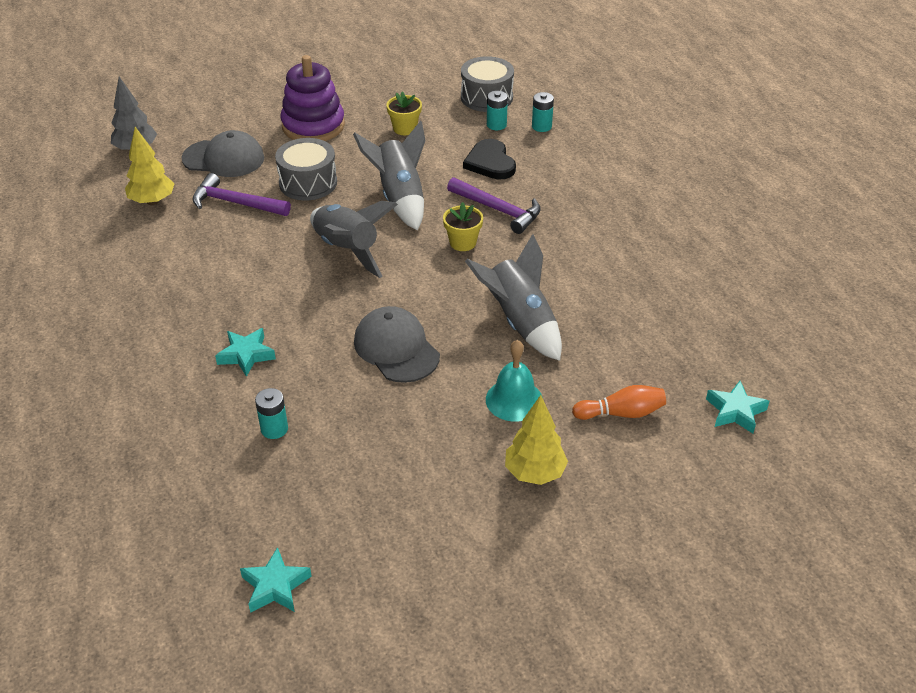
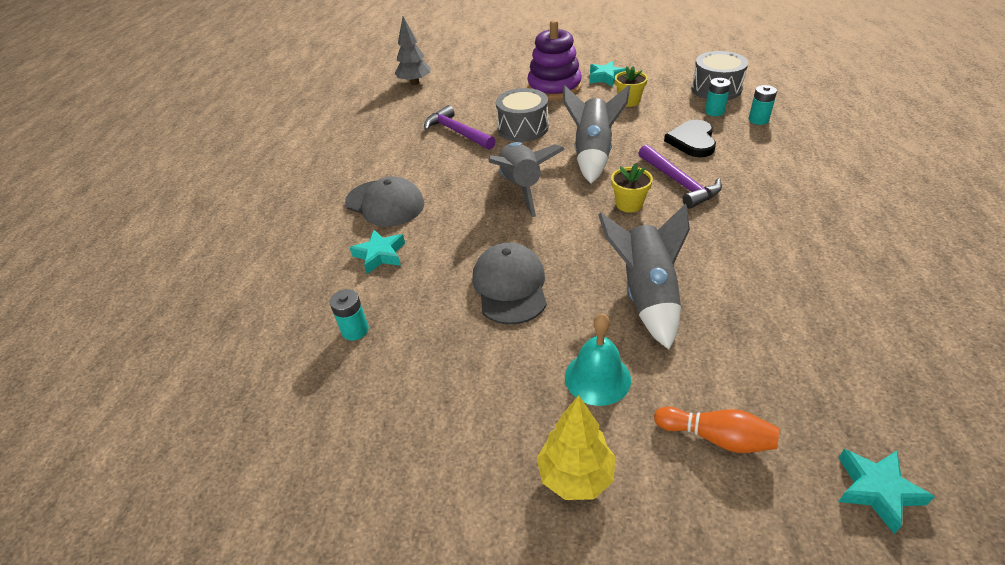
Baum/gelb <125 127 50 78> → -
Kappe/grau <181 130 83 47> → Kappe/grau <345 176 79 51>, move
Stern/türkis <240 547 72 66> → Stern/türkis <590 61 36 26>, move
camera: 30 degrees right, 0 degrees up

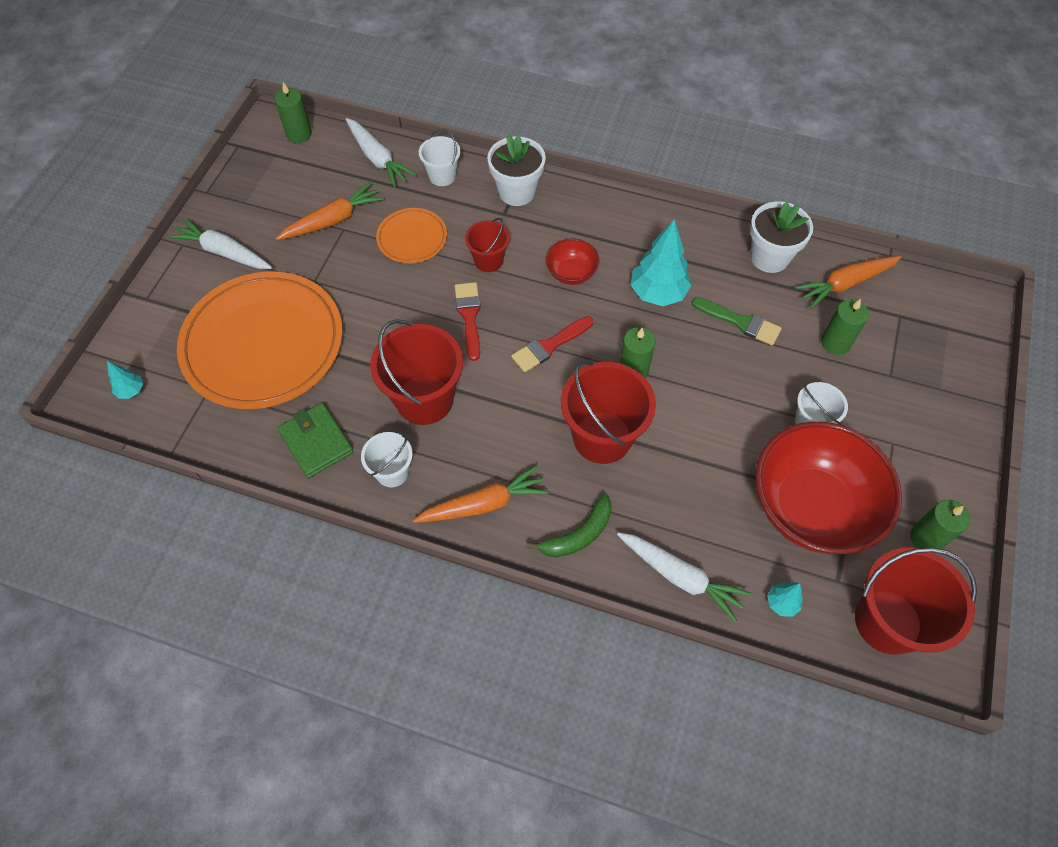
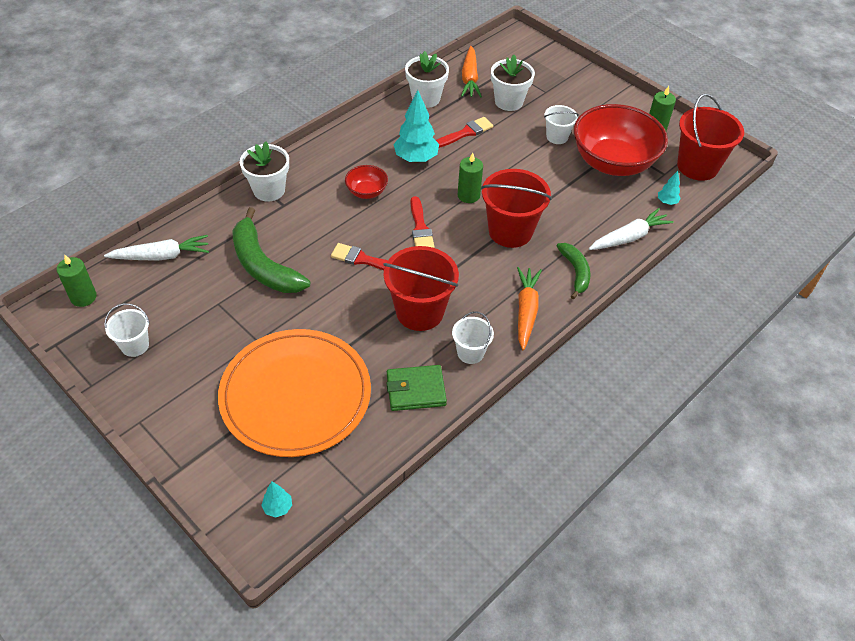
Karotte/weiß <168 218 104 51> → -
Karotte/orange <276 182 108 58> → -
Eimer/rot <465 218 45 54> → -
Eimer/weiß <419 128 42 58> → Eimer/weiß <104 303 46 54>, move
Teller/orange <376 208 71 55> → Banane/grün <232 207 78 86>
Kerze/grün <821 299 48 56> → Blumentopf/weiß <491 55 44 56>
Pinsel/grün <691 297 91 49> → Pinsel/rot <436 117 57 31>
camera: 65 degrees left, 10 degrees down

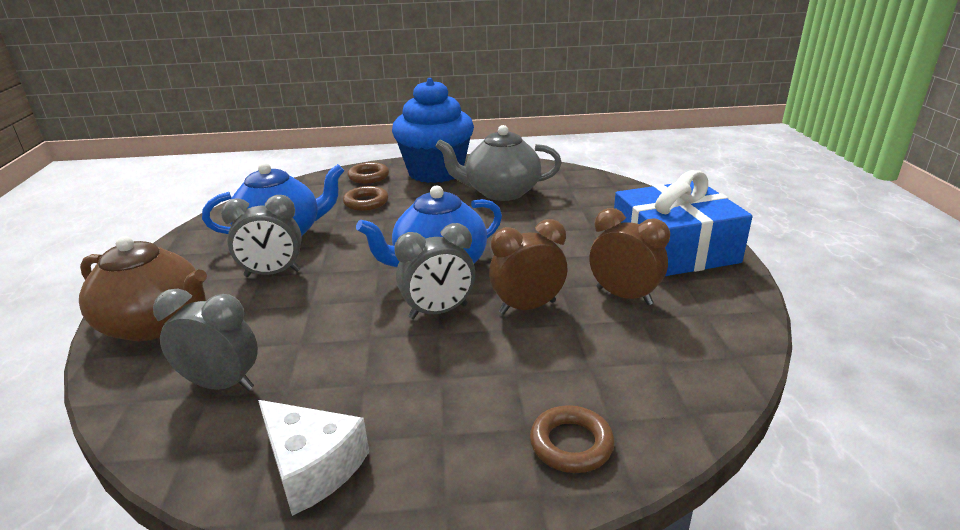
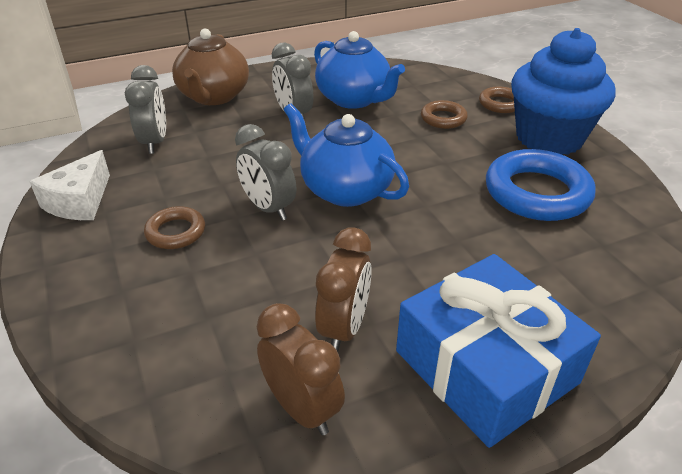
Wecker/braun <489 219 78 95> → Wecker/braun <257 303 88 132>, move
Ring/braun <530 405 85 68> → Ring/braun <144 206 61 43>, move
Teekanne/grau <435 125 127 76> → Ring/blau <486 149 109 72>
camera: 70 degrees right, 10 degrees up

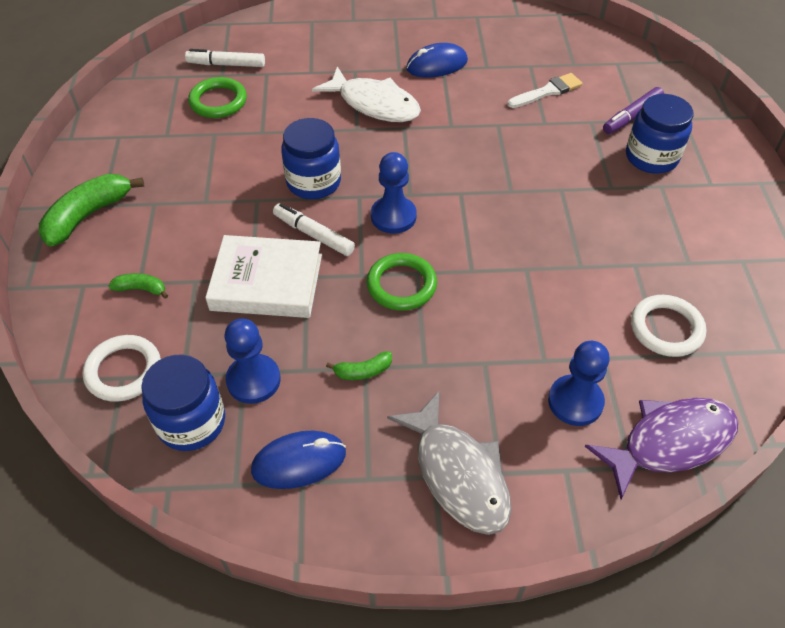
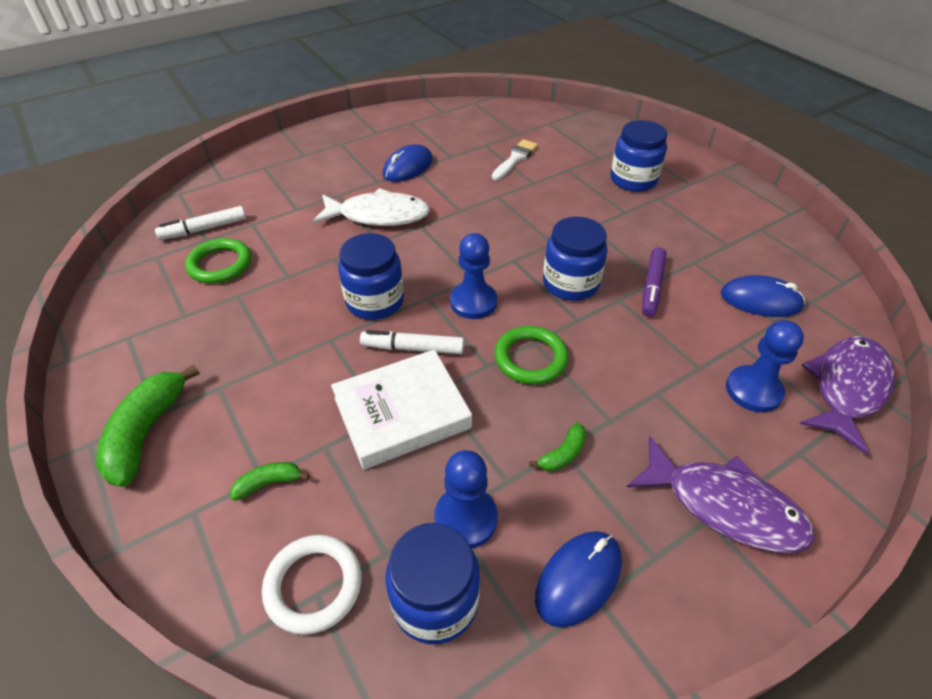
- → Einmachglas/blau <543 217 64 84>
Filzstift/lila <603 87 61 47> → Filzstift/lila <642 247 25 70>, move
Ring/weiß <631 295 76 62> → Computermaus/blau <721 275 84 42>
Fisch/grau <387 390 125 145> → Fisch/lila <627 436 188 117>
camera: 30 degrees left, 5 degrees down

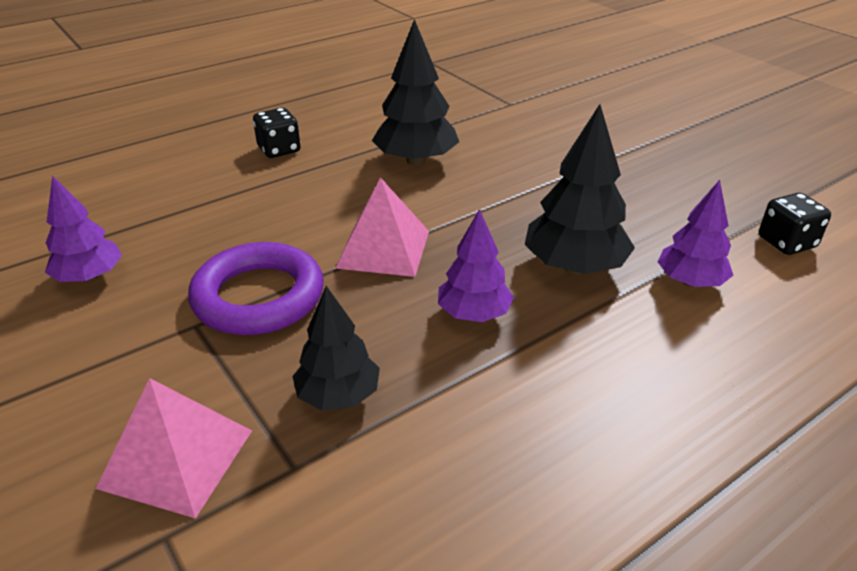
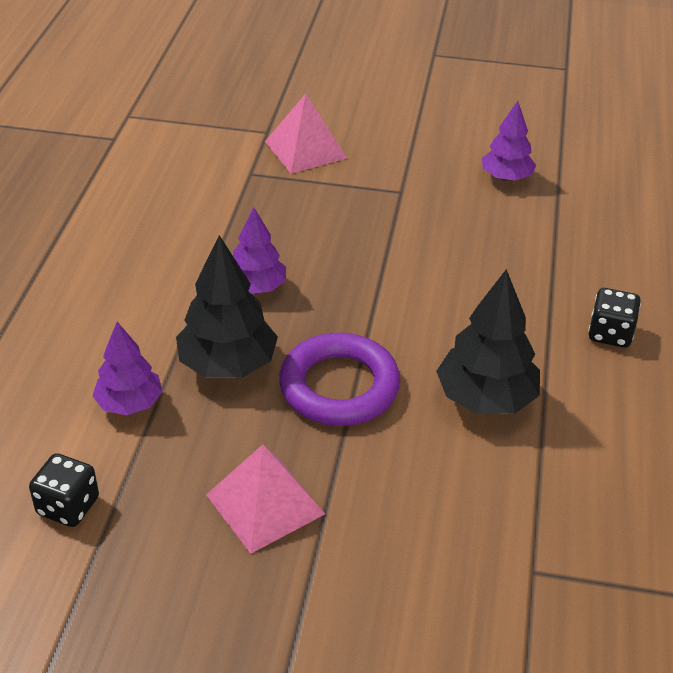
Baum/schwarz <292 286 88 125> → -
Ring/lila <188 242 136 93> → Ring/lila <279 333 121 93>, move
Pyramide/rosa <335 177 94 100> → Pyramide/rosa <206 445 119 109>, move
camera: 135 degrees right, 5 degrees up

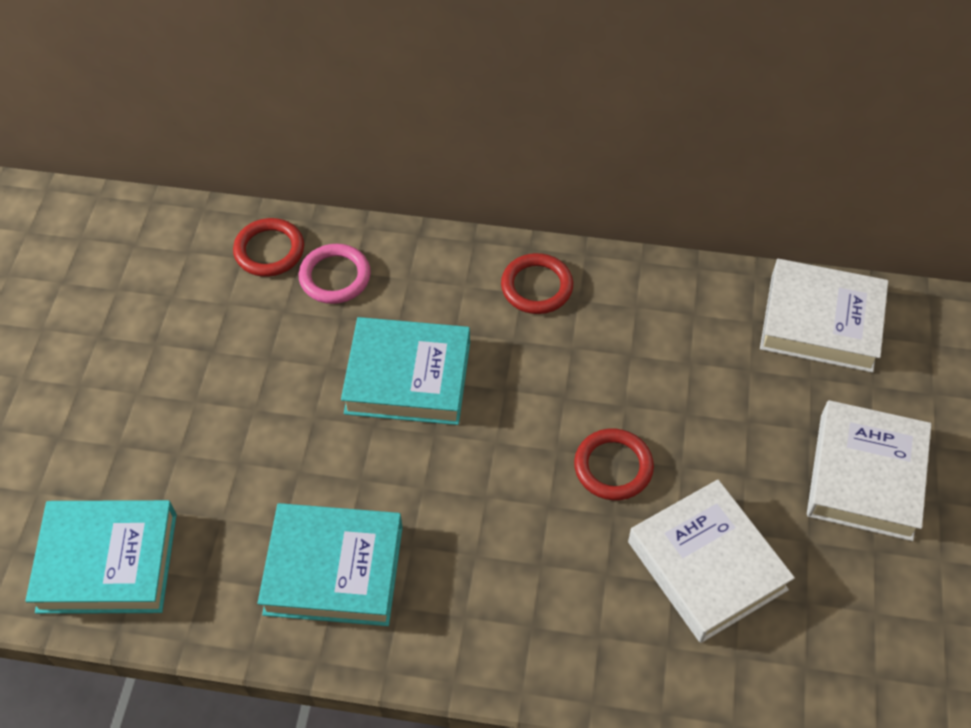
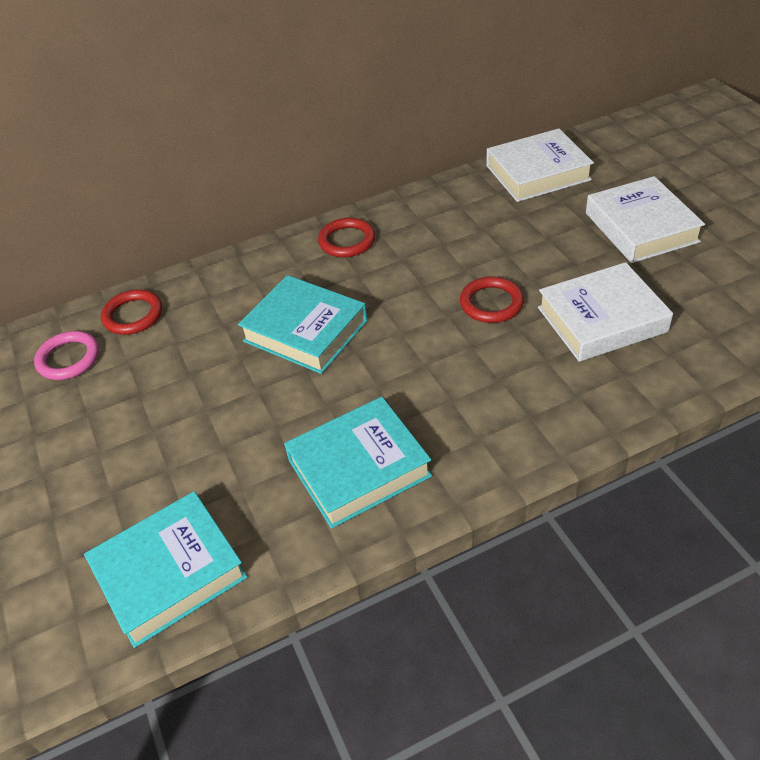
Ring/rosa <299 244 72 60> → Ring/rosa <34 331 65 49>, move
Buch/türkis <341 317 129 108> → Buch/türkis <238 275 130 99>, 60 degrees clockwise
Buch/weiß <628 479 167 164> → Buch/weiß <538 262 135 100>, 45 degrees counterclockwise
camera: 30 degrees left, 10 degrees down

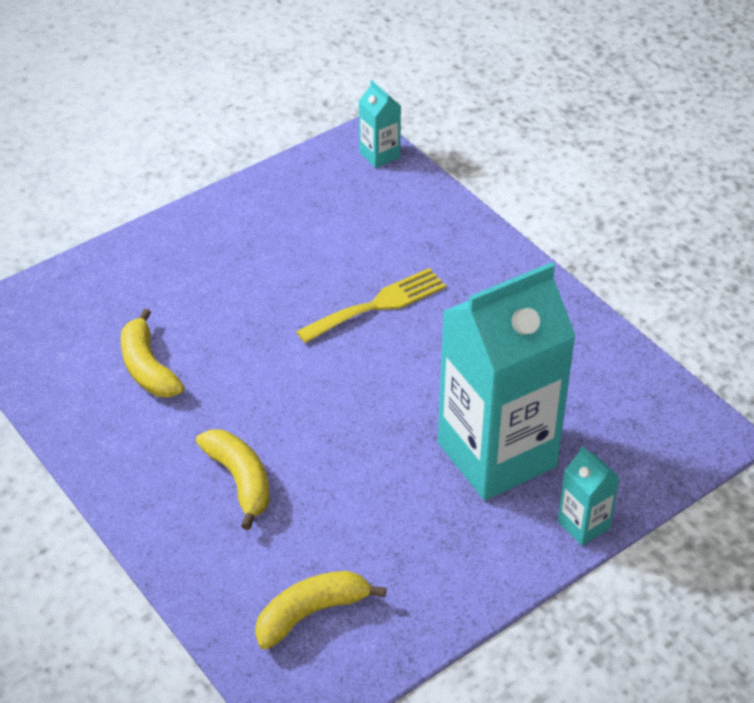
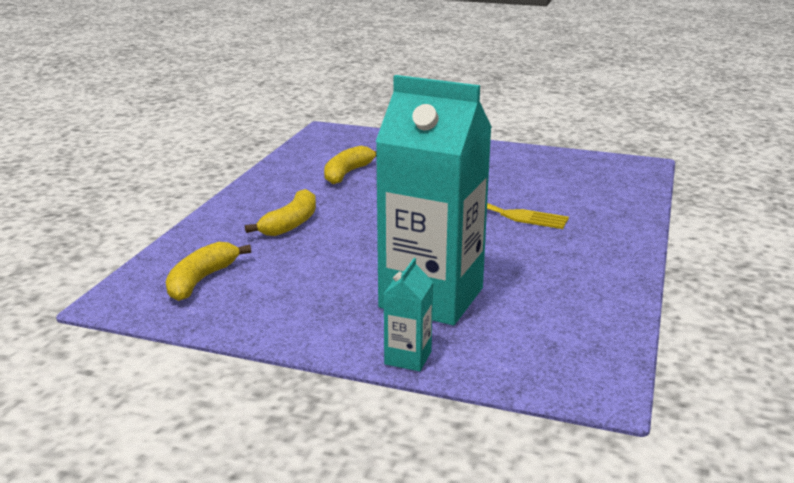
Getränkekarton/türkis <359 80 42 88> → -
Banane/gelb <255 571 131 78> → Banane/gelb <166 242 85 59>, 90 degrees counterclockwise
camera: 55 degrees right, 20 degrees down

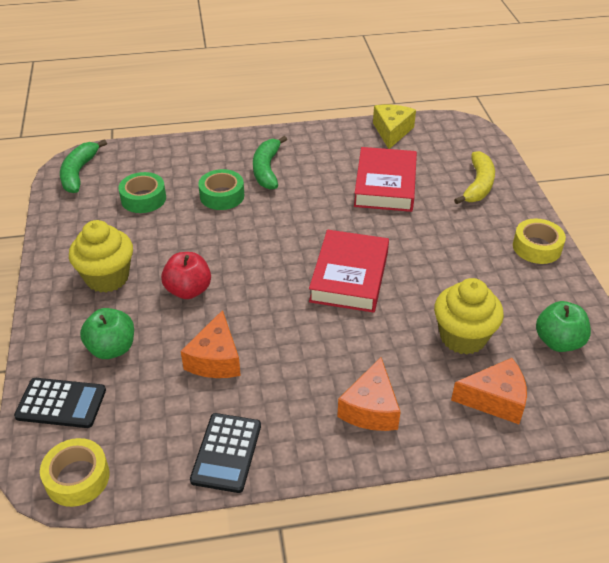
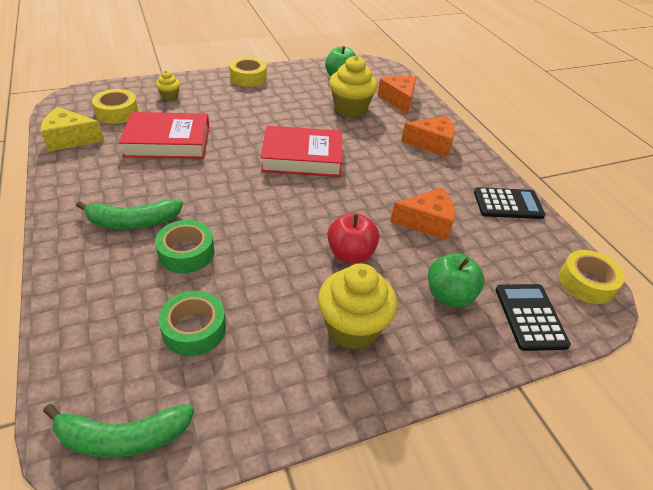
- → Klebeband/gelb <92 89 47 35>
Banane/gelb <454 151 41 53> → Muffin/gelb <156 71 24 30>
camera: 105 degrees left, 0 degrees up

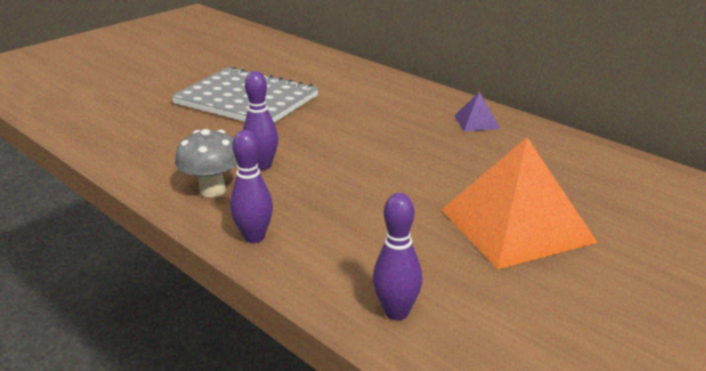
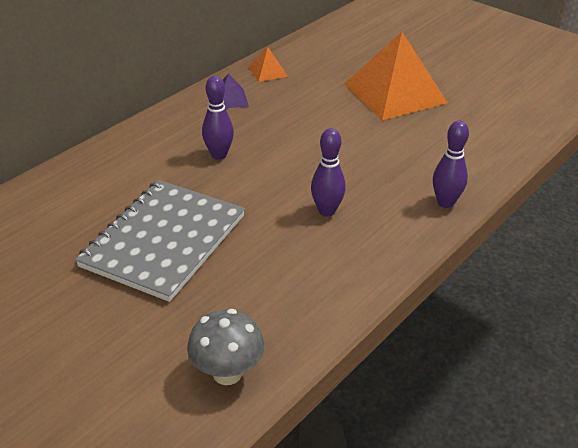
- → Pyramide/orange <248 47 40 35>
Pilz/grau <175 129 63 68> → Pilz/grau <187 309 77 76>, move
Bowlingkegel/lila <373 193 49 127> → Bowlingkegel/lila <202 76 32 84>, move
camera: 95 degrees left, 10 degrees up

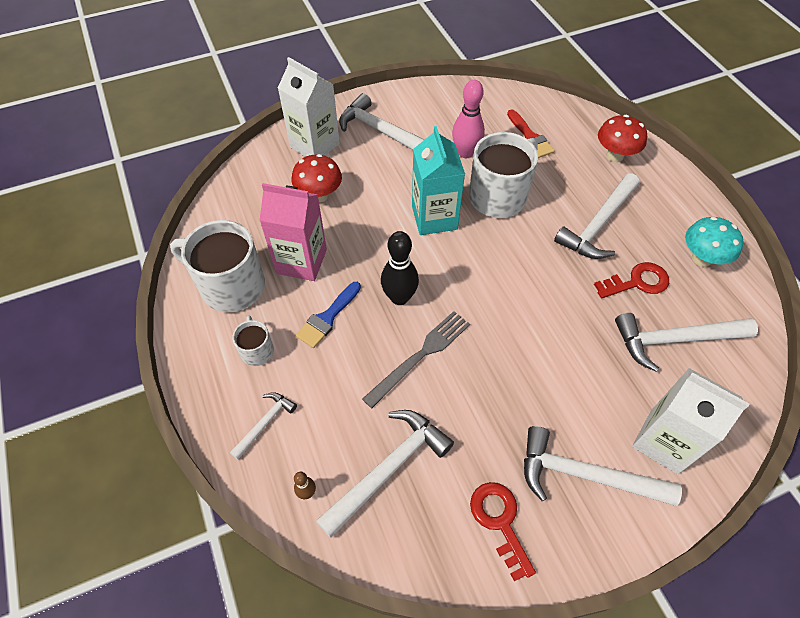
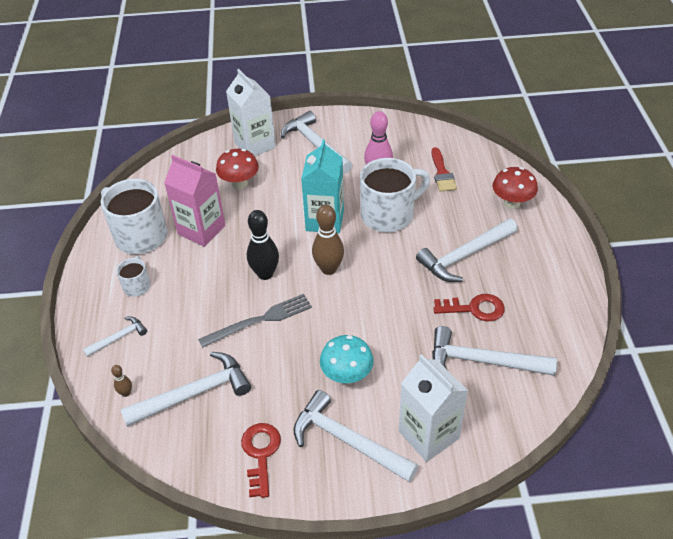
Pinsel/blau <296 282 65 66> → -
- → Bowlingkegel/braun <312 205 32 70>
Pilz/türkis <685 217 59 50> → Pilz/türkis <320 335 54 49>, move
camera: 20 degrees right, 10 degrees down

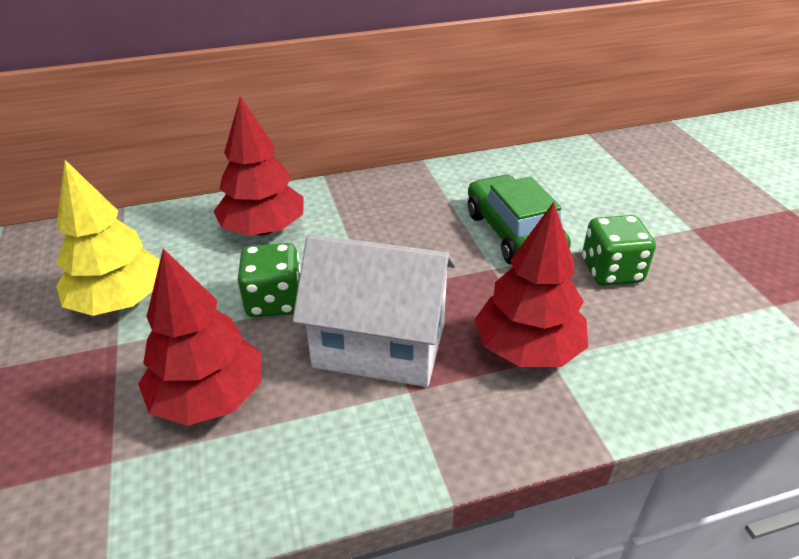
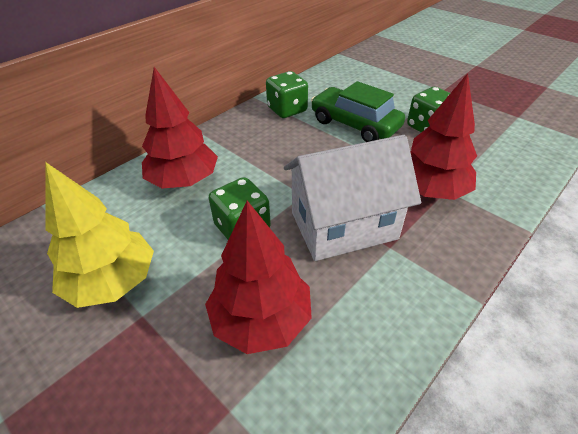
- → Spielwürfel/grün <266 71 42 47>
camera: 30 degrees left, 5 degrees up

